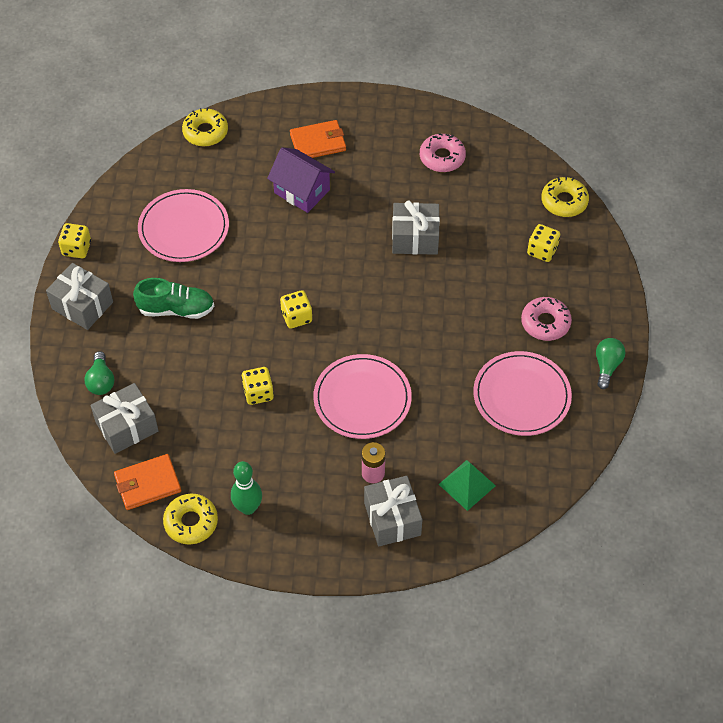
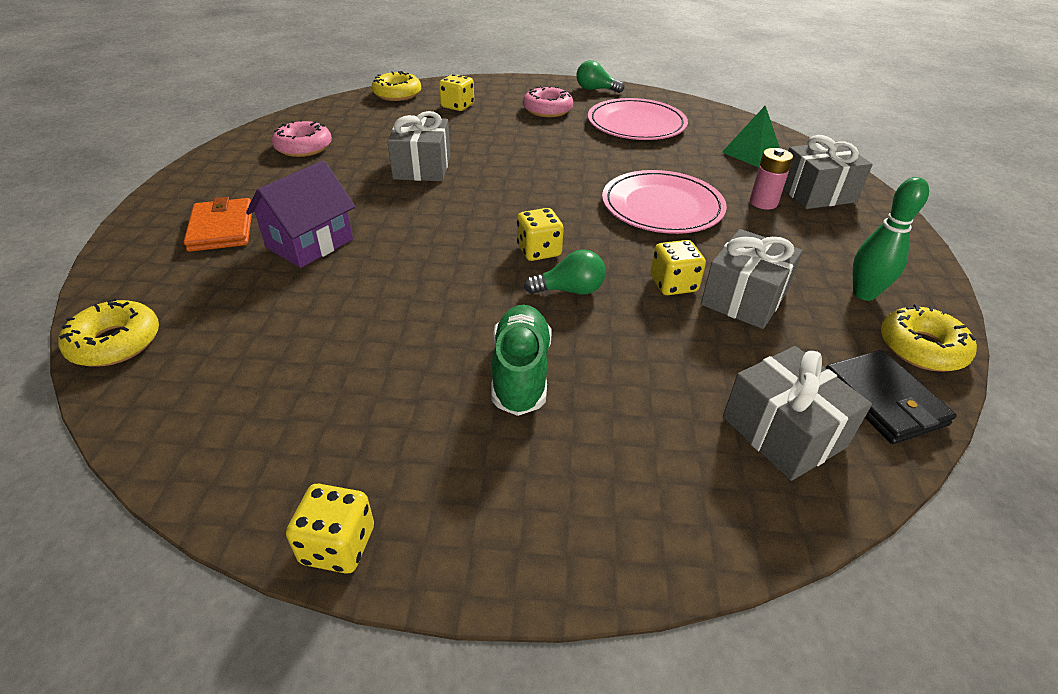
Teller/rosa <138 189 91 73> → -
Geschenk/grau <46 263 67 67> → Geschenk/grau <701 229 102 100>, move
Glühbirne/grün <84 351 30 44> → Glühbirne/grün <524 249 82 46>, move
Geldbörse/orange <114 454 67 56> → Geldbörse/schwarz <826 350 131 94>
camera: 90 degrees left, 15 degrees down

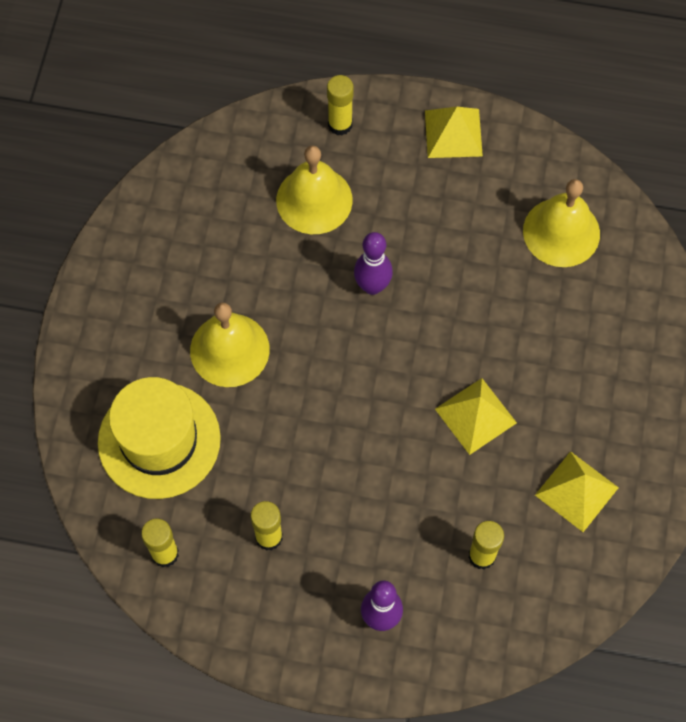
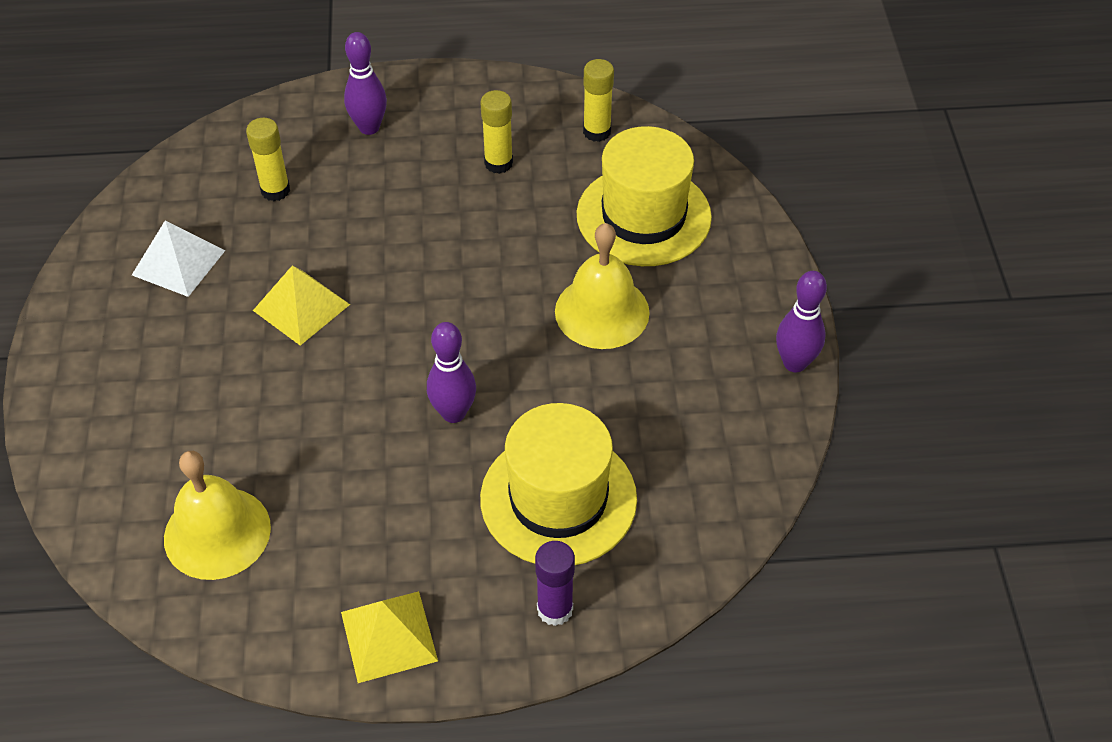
- → Bowlingkegel/lila <776 271 51 101>
Glocke/gelb <276 146 77 88> → Hut/gelb <480 403 157 162>
Klebestift/gelb <327 75 26 61> → Klebestift/lila <535 541 40 85>
Pyramide/gelb <535 451 84 81> → Pyramide/weiß <132 220 94 77>
camera: 165 degrees right, 15 degrees down

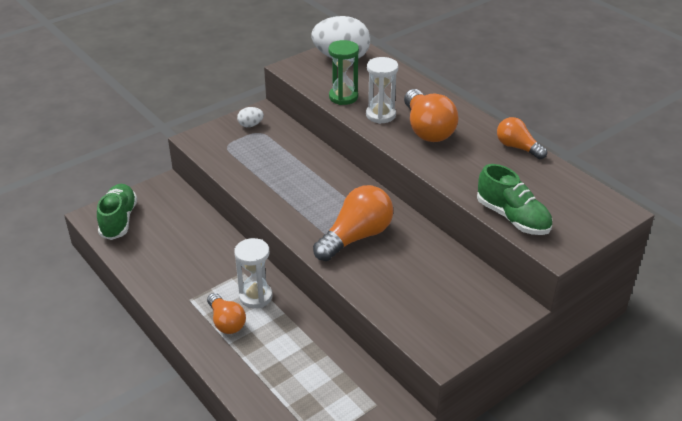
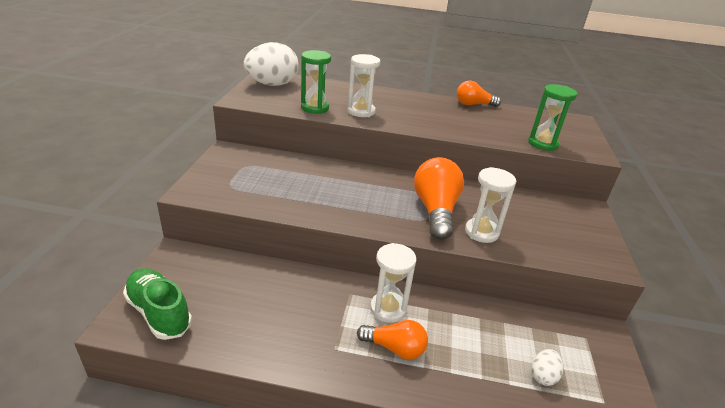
Glühbirne/orange <404 89 55 53> → -
- → Sanduhr/weiß <465 167 51 76>
Ei/weiß <237 107 27 20> → Ei/weiß <531 349 32 37>, move
Schuh/grün <477 164 75 71> → Sanduhr/grün <528 84 49 67>
camera: 45 degrees left, 5 degrees down

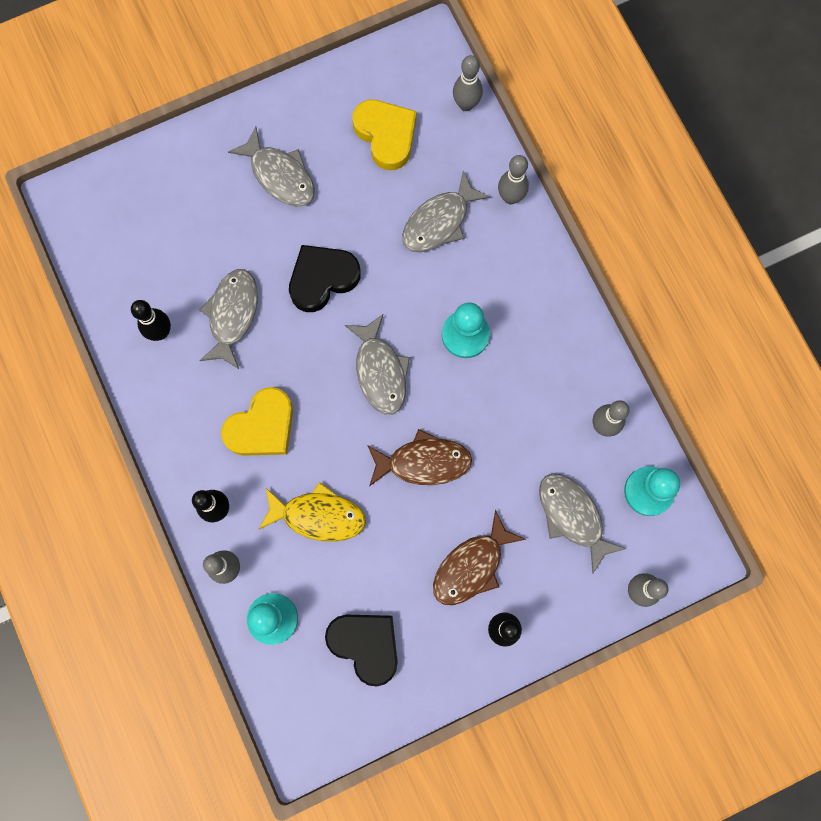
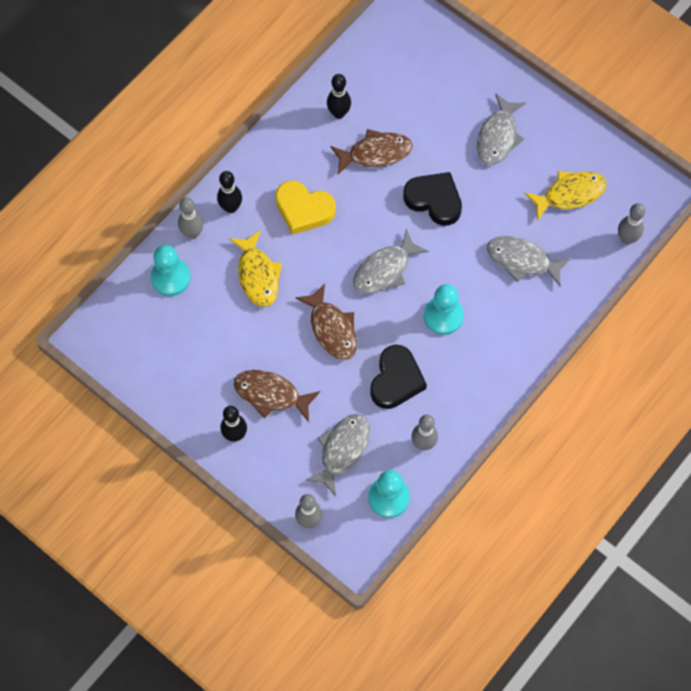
Bowlingkegel/grau <498 155 31 50> → -
Herz/schwarz <325 615 73 72> → Herz/schwarz <370 345 57 64>, move
Herz/gelb <352 100 64 70> → Fisch/gelb <524 171 83 50>
Fisch/grau <199 269 59 100> → Fisch/braun <330 129 82 45>
camera: 65 degrees right, 10 degrees down

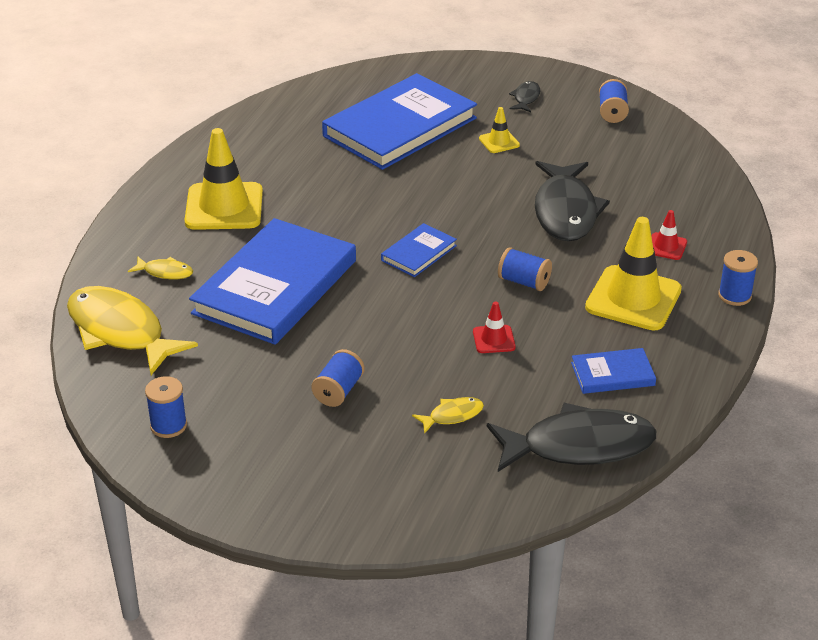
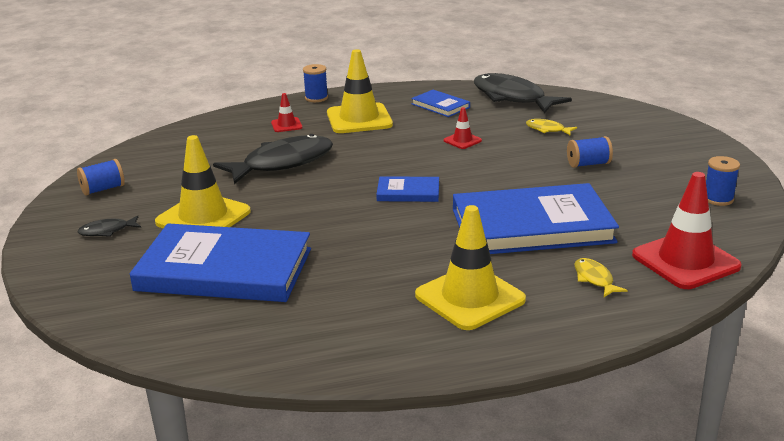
Garnrolle/blau <498 247 54 44> → -
Fisch/gelb <67 286 131 89> → Leitkegel/rot <632 172 110 117>
Leitkegel/gelb <479 107 41 46> → Leitkegel/gelb <155 135 96 93>, x2.13
camera: 125 degrees left, 10 degrees down

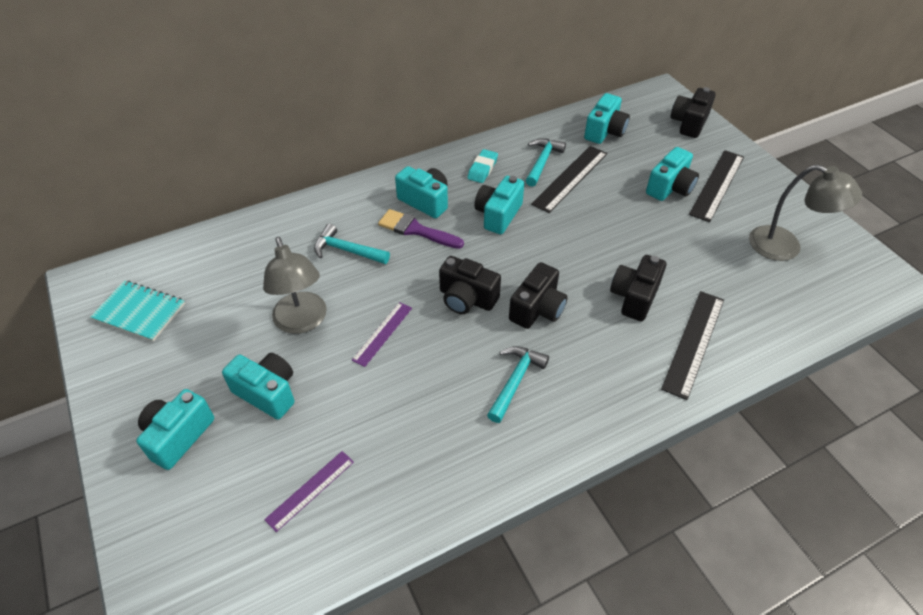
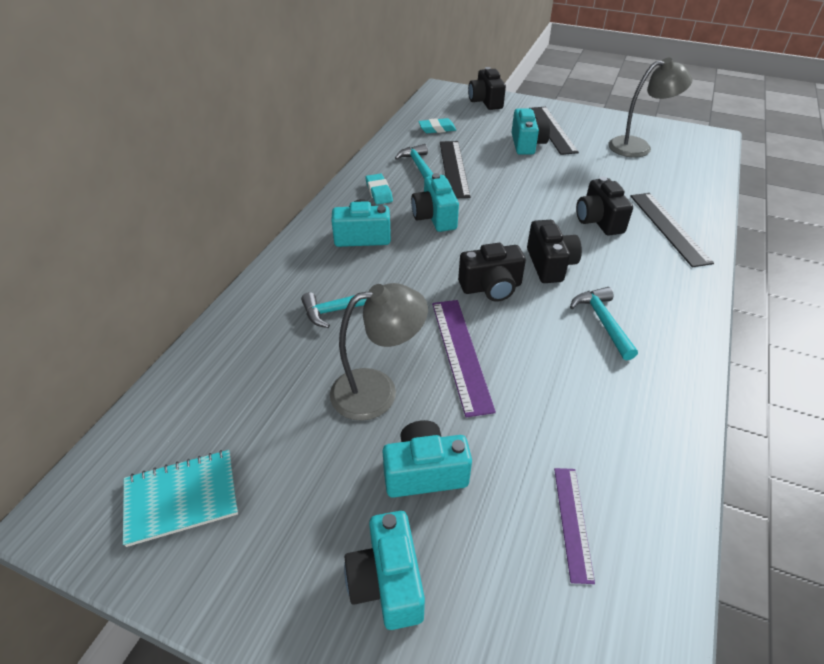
Pinsel/lila <378 209 86 40> → -
Kamera/türkis <584 93 46 51> → Radiergummi/türkis <418 118 38 15>
Lampe/grau <263 237 64 97> → Lampe/grau <330 283 98 138>, 45 degrees counterclockwise
Lineal/lila <352 302 60 65> → Lineal/lila <432 300 64 117>, x1.61
camera: 40 degrees left, 5 degrees down

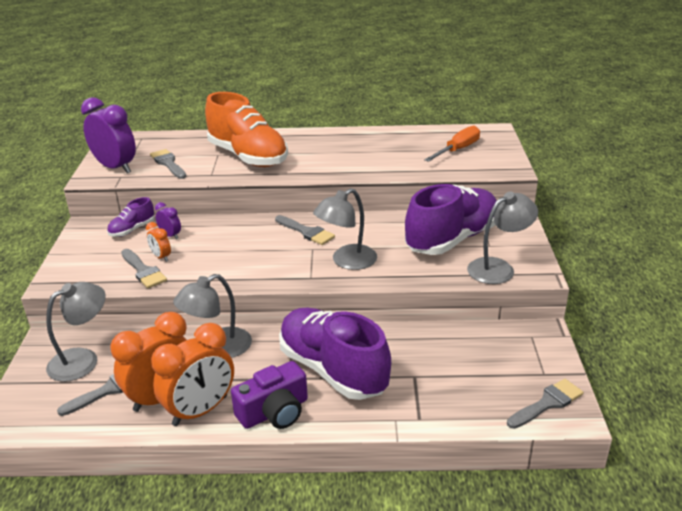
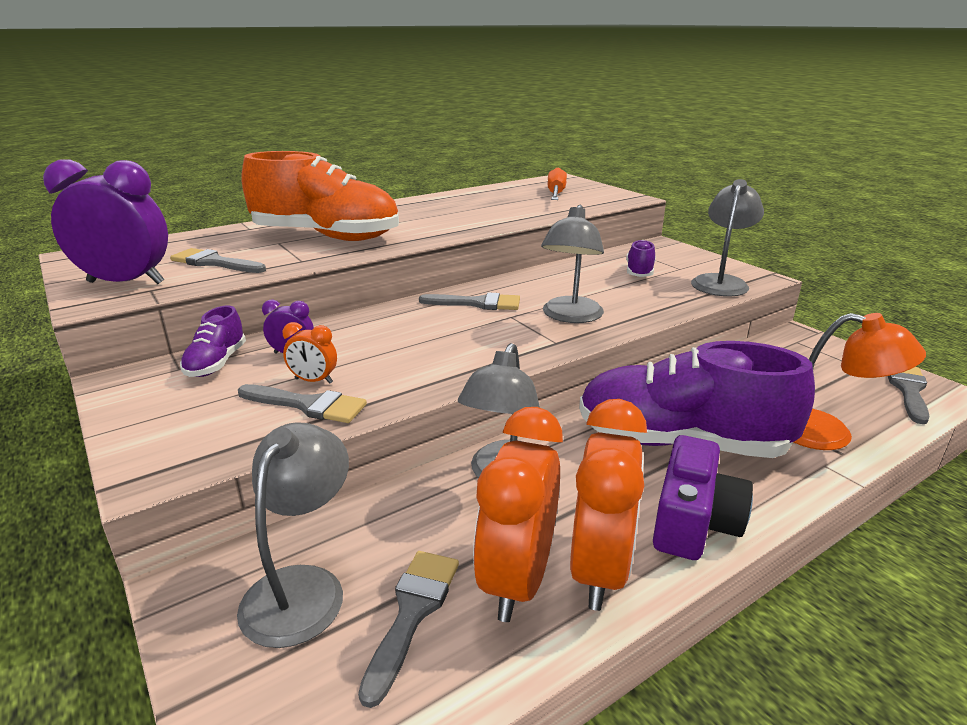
- → Lampe/orange <794 313 132 137>
Schuh/lila <405 184 92 71> → Schuh/lila <626 240 30 37>, x0.45
camera: 35 degrees left, 5 degrees down

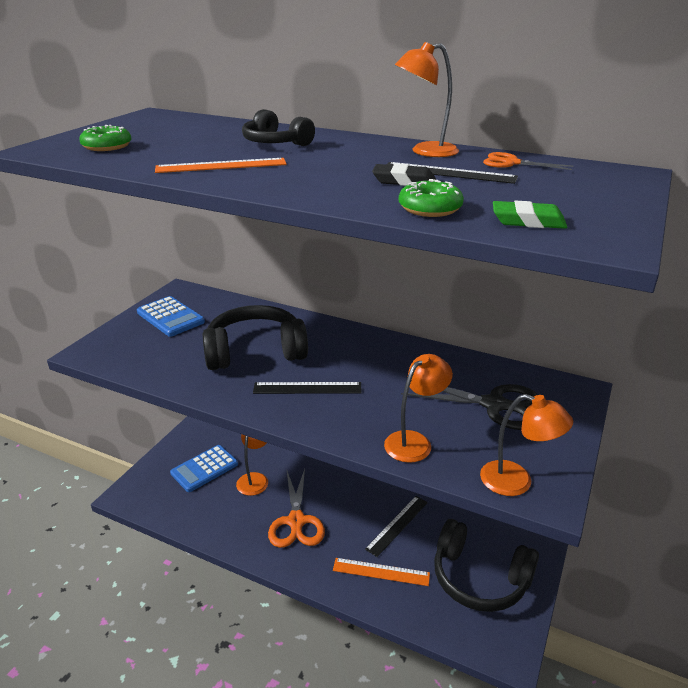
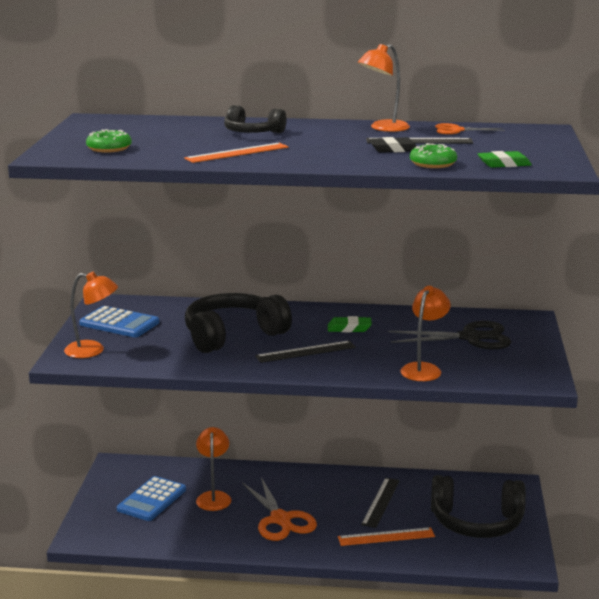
- → Radiergummi/grün <328 316 44 16>
Lampe/orange <480 394 93 102> → Lampe/orange <64 272 54 86>, move
camera: 20 degrees left, 10 degrees down

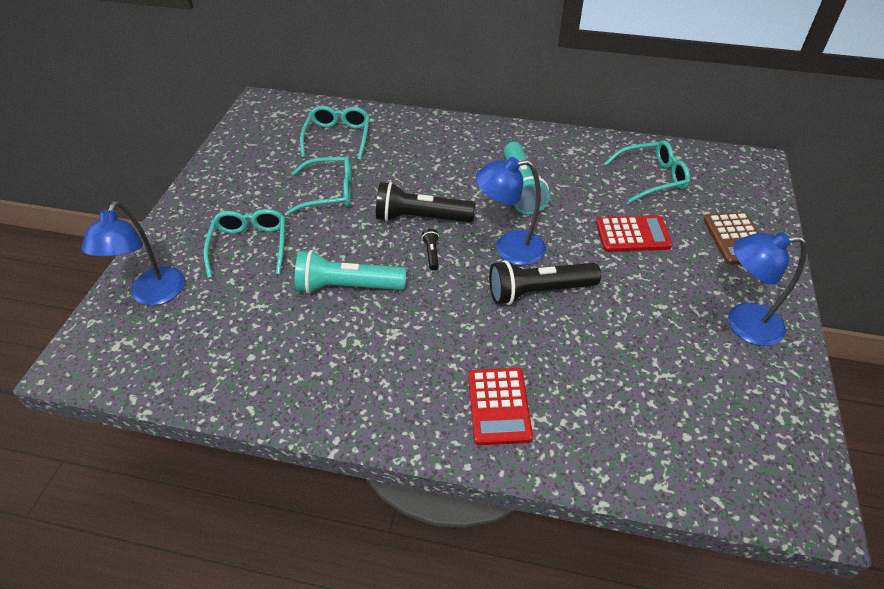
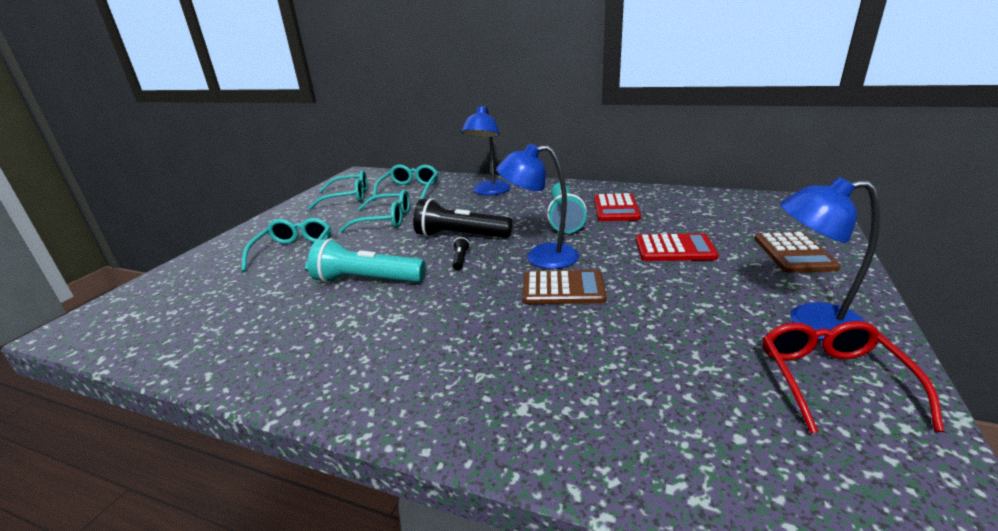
- → Brille/rot <763 321 181 113>
Lampe/blau <81 201 104 105> → Lampe/blau <461 105 50 90>, move
Taschenrechner/rot <468 368 65 77> → Taschenrechner/rot <594 193 47 28>, move
Brille/türkis <604 140 86 63> → Brille/türkis <308 170 60 40>, move
Taschenlampe/schwarz <489 260 112 45> → Taschenrechner/braun <522 270 84 34>
camera: 10 degrees right, 20 degrees down

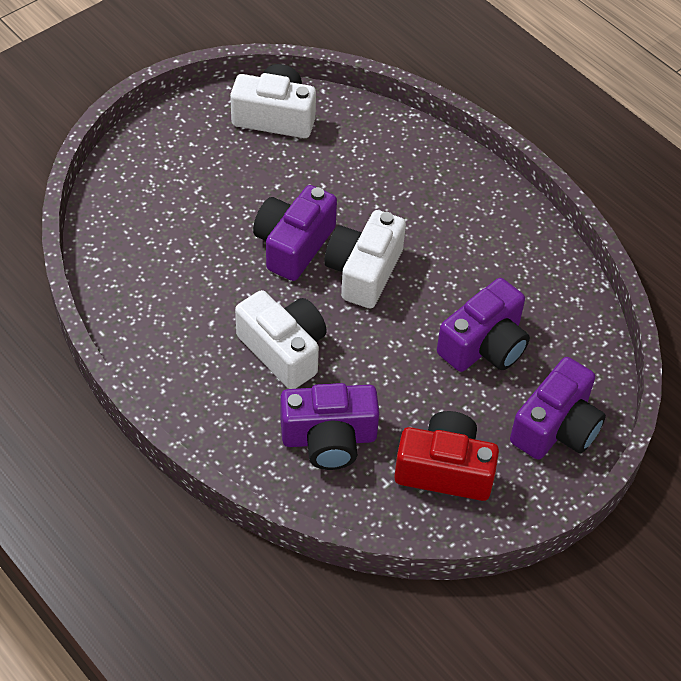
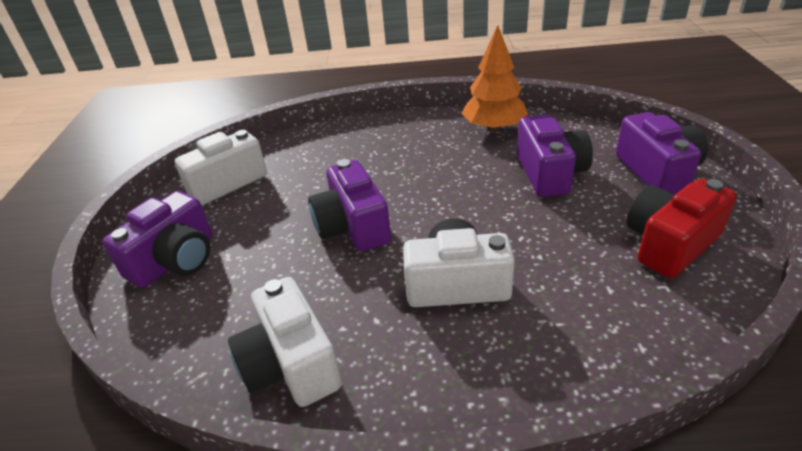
- → Baum/orange <462 25 66 107>
Kamera/lila <280 383 99 87> → Kamera/lila <102 191 110 97>, move
Kamera/weiß <324 210 82 99> → Kamera/weiß <228 277 114 130>, move
camera: 45 degrees left, 15 degrees down

